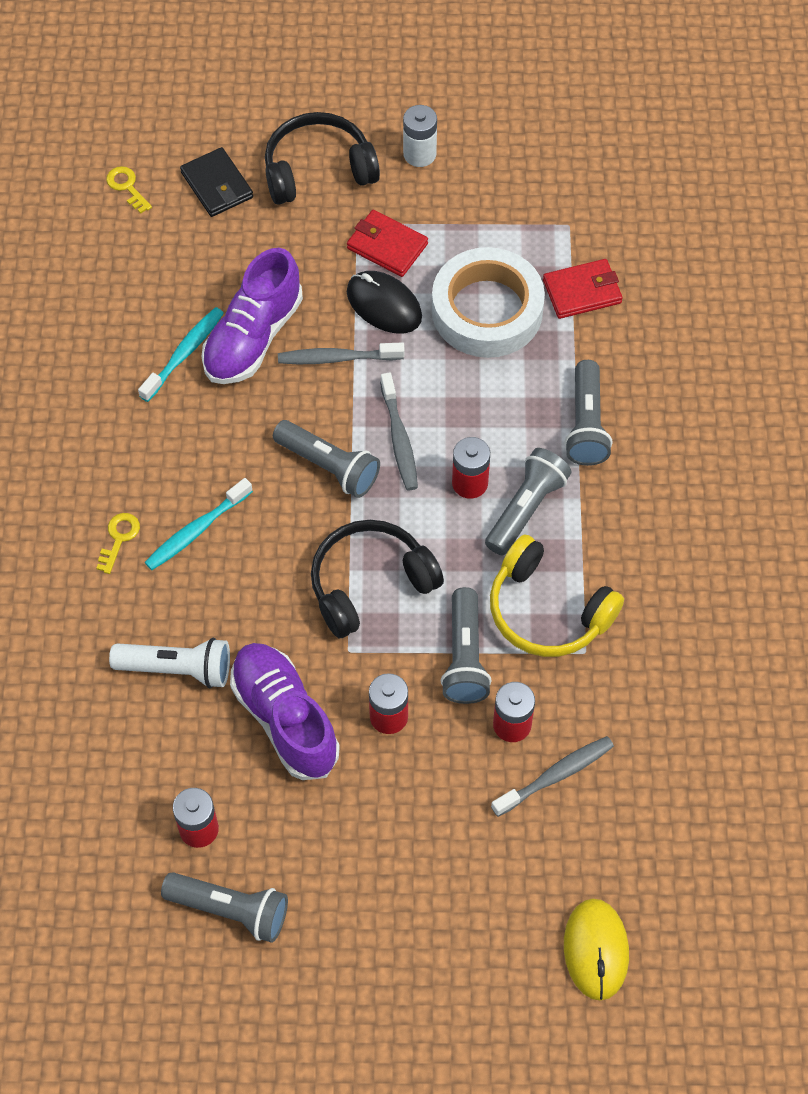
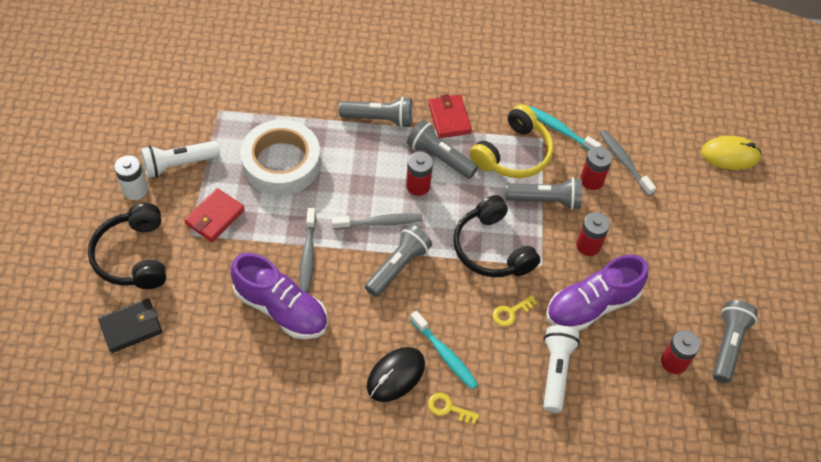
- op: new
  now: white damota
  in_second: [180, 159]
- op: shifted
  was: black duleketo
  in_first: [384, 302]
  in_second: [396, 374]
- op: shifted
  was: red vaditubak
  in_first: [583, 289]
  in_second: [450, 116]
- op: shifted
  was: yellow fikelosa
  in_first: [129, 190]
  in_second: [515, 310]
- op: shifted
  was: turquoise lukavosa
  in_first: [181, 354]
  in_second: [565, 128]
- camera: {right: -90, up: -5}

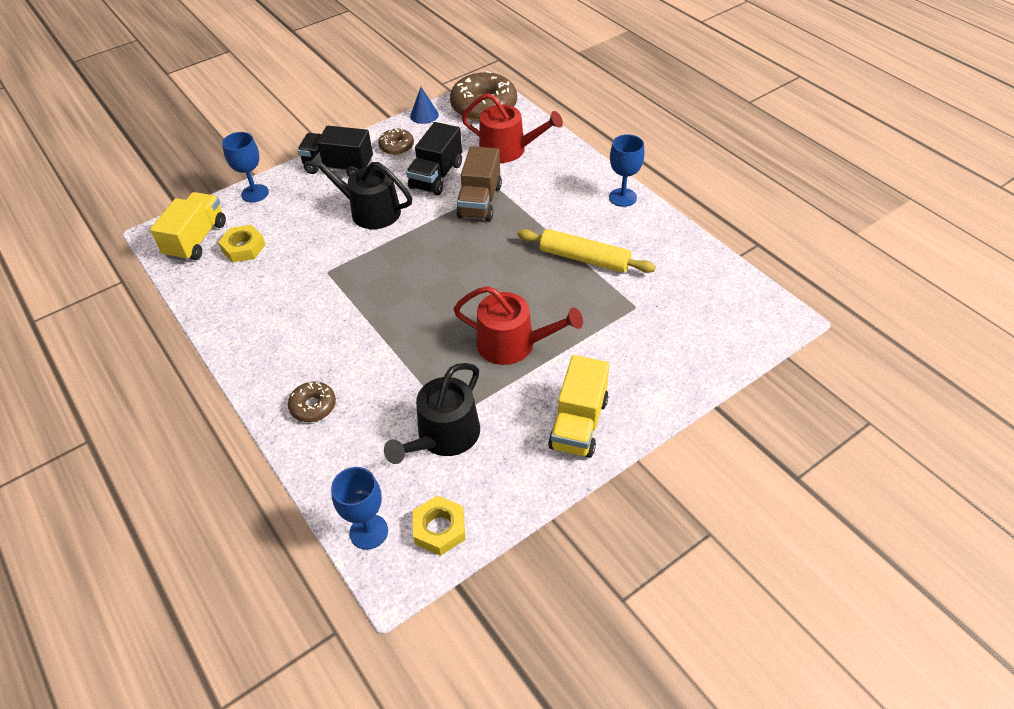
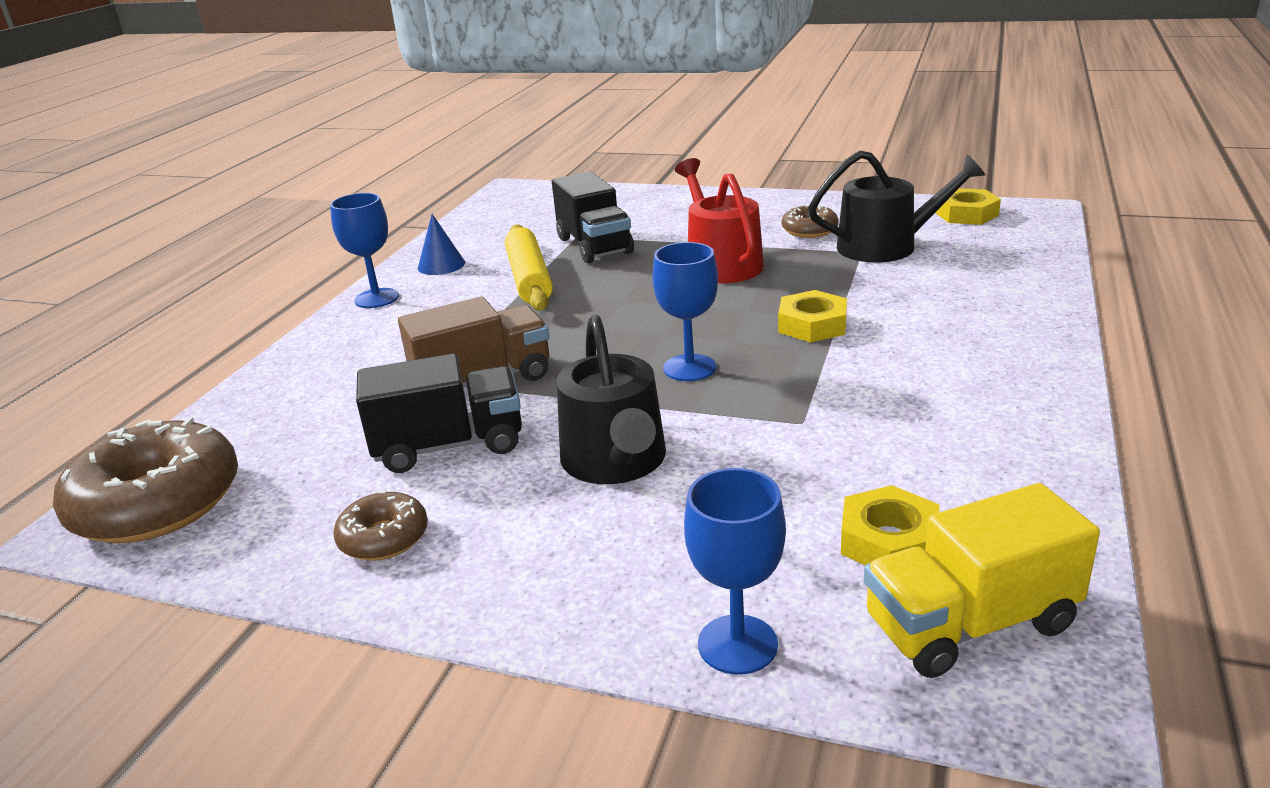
- op: shifted
  was: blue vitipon
  in_first: [424, 105]
  in_second: [441, 244]
- op: shifted
  was: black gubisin
  in_first: [335, 151]
  in_second: [593, 217]
- op: shifted
  was: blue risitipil
  in_first: [359, 508]
  in_second: [685, 311]
- op: new
  now: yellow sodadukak
  in_second: [812, 316]
- op: shifted
  was: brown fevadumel
  in_first: [312, 401]
  in_second: [810, 221]
- op: gone
  was: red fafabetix
  in_first: [512, 128]
- op: gone
  was: yellow gubisin
  in_first: [579, 406]
- camera: {right: -125, up: -20}

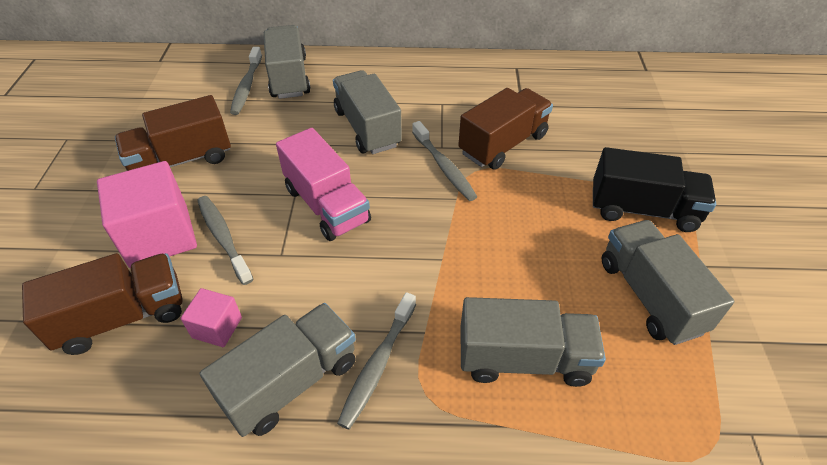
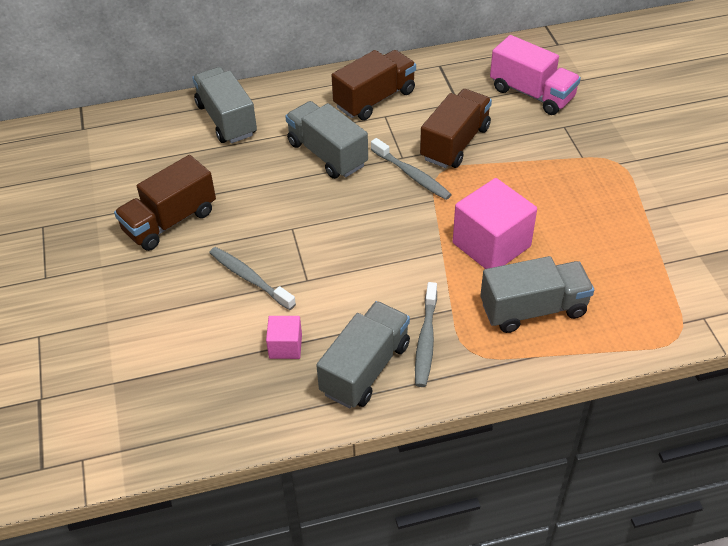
- op: shifted
  was: brown gubisin
  in_first: [102, 304]
  in_second: [374, 85]
- op: shifted
  was: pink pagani
  in_first: [147, 214]
  in_second: [495, 223]
- op: shifted
  was: pink gubisin
  in_first: [323, 184]
  in_second: [535, 75]
- op: gone
  was: grey lukavosa
  in_first: [246, 81]
- op: gone
  was: black gubisin
  in_first: [654, 189]
- op: gone
  was: grey gubisin
  in_first: [668, 282]
- camera: {right: -15, up: 0}

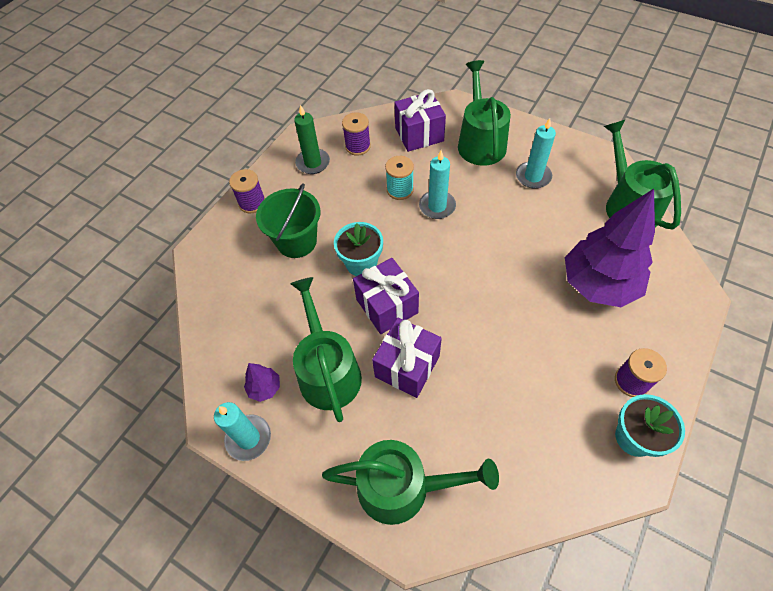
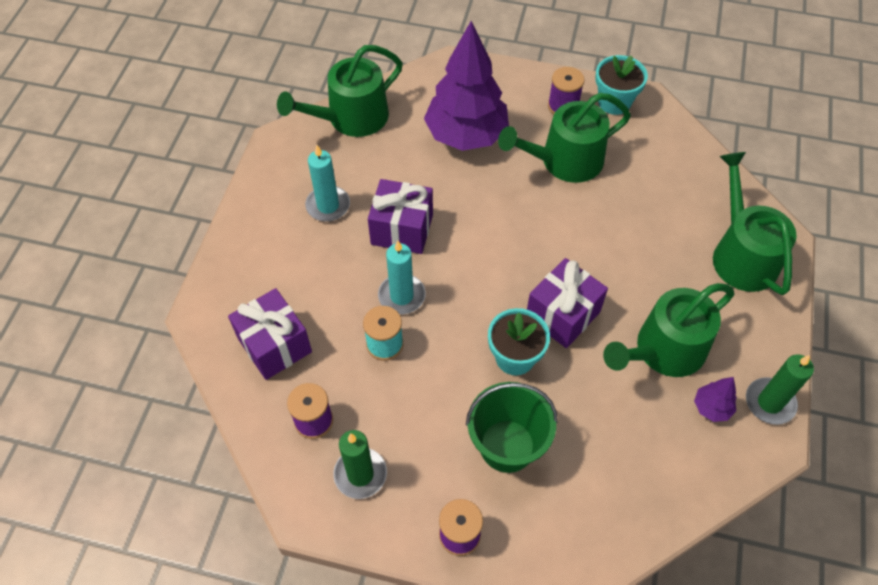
- op: shifted
  was: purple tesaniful
  in_first: [407, 357]
  in_second: [400, 216]
- op: shifted
  was: green fafabetix
  in_first: [484, 113]
  in_second: [564, 138]
- op: repainted
  was: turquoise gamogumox
  now: green gamogumox
  in_first: [242, 431]
  in_second: [780, 389]
- camera: {right: -110, up: 0}

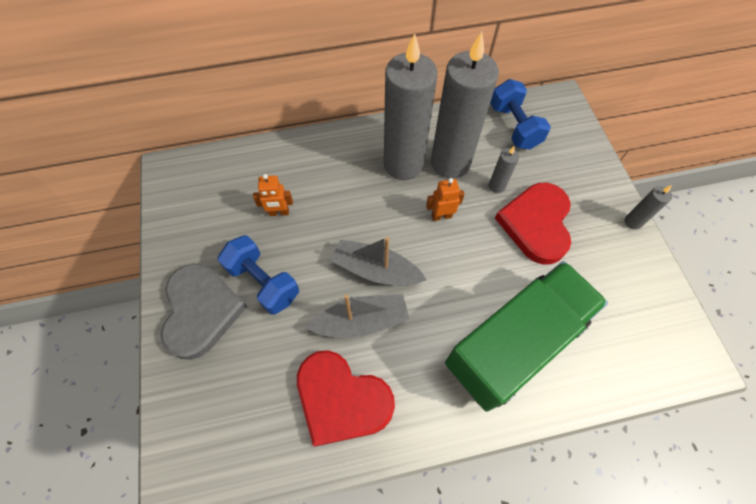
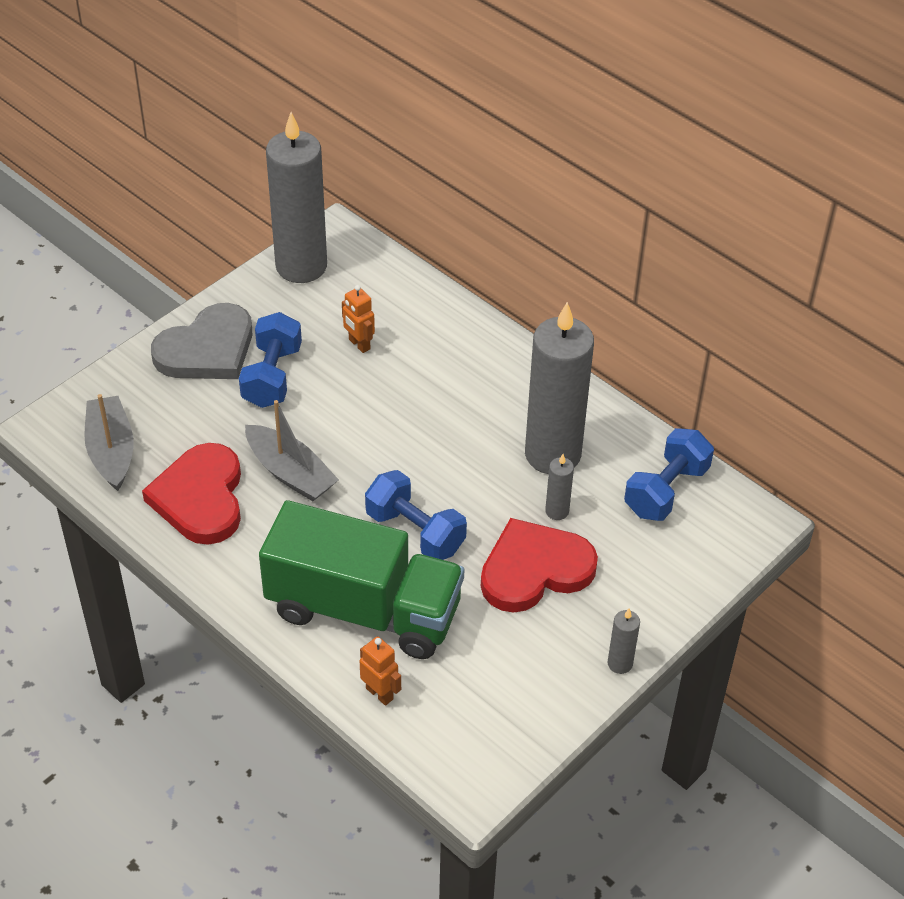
- op: shifted
  was: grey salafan
  in_first: [378, 261]
  in_second: [109, 442]
- op: shifted
  was: grey gamogumox
  in_first: [411, 106]
  in_second: [296, 197]
- op: shifted
  was: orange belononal
  in_first: [445, 199]
  in_second: [380, 671]
- op: new
  now: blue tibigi
  in_second: [416, 515]
- camera: {right: 55, up: -15}

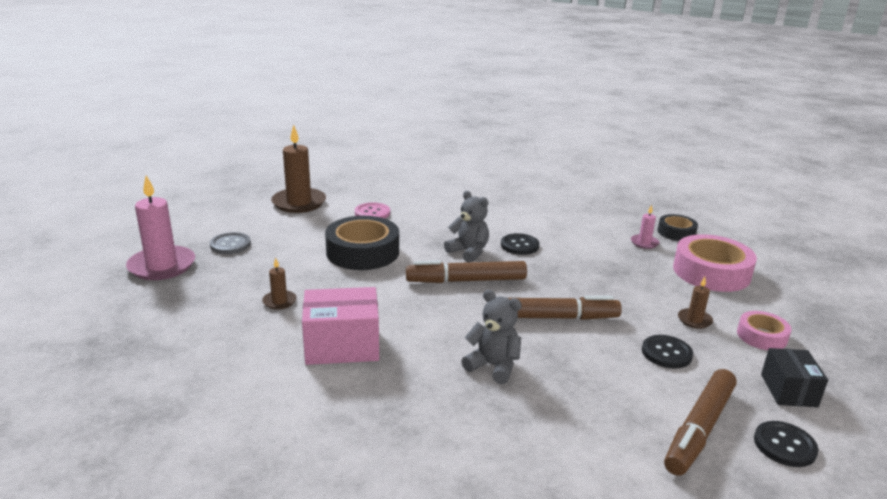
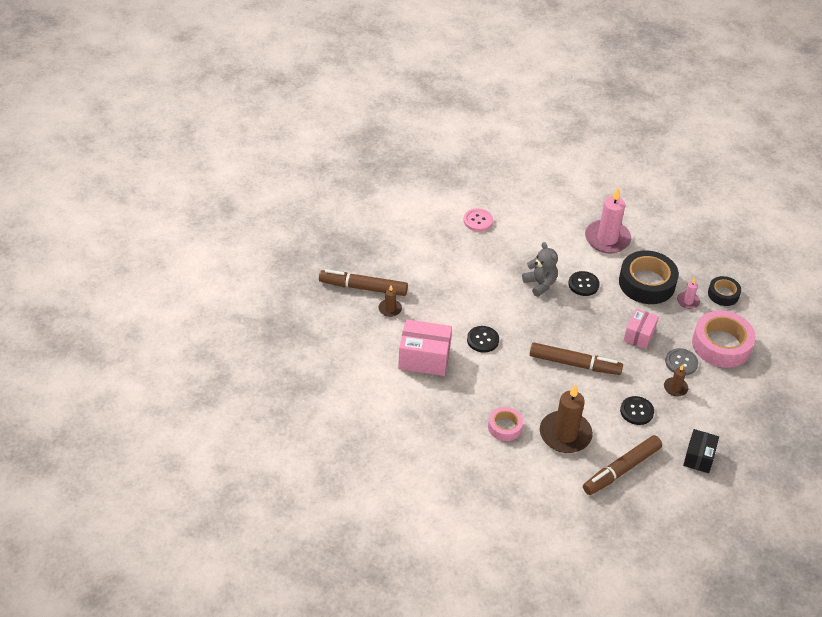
- op: shifted
  was: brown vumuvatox
  in_first: [466, 272]
  in_second: [363, 282]
- op: shifted
  was: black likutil
  in_first: [786, 444]
  in_second: [483, 339]
- op: shifted
  was: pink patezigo
  in_first: [764, 330]
  in_second: [505, 424]
- op: shifted
  was: brown gamogumox
  in_first: [298, 169]
  in_second: [566, 418]
- op: shifted
  was: pink gamogumox
  in_first: [160, 228]
  in_second: [608, 220]
- op: shifted
  was: black patezigo
  in_first: [362, 243]
  in_second: [649, 277]
- op: new
  now: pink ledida
  in_second: [641, 329]
- op: shifted
  was: grey likutil
  in_first: [230, 243]
  in_second: [681, 361]
- op: gone
  was: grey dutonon
  in_first: [491, 337]
- camera: {right: 15, up: 20}

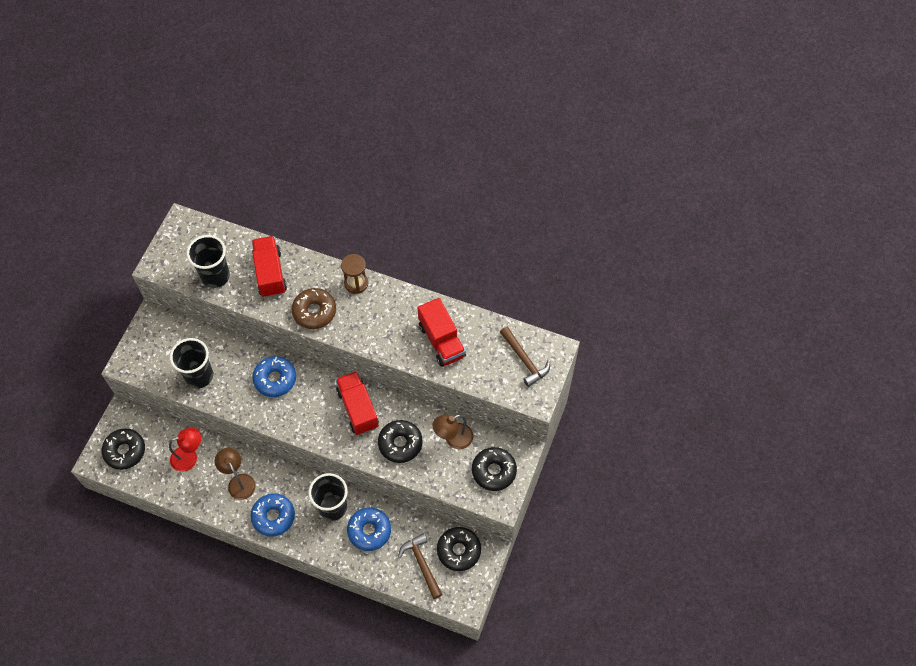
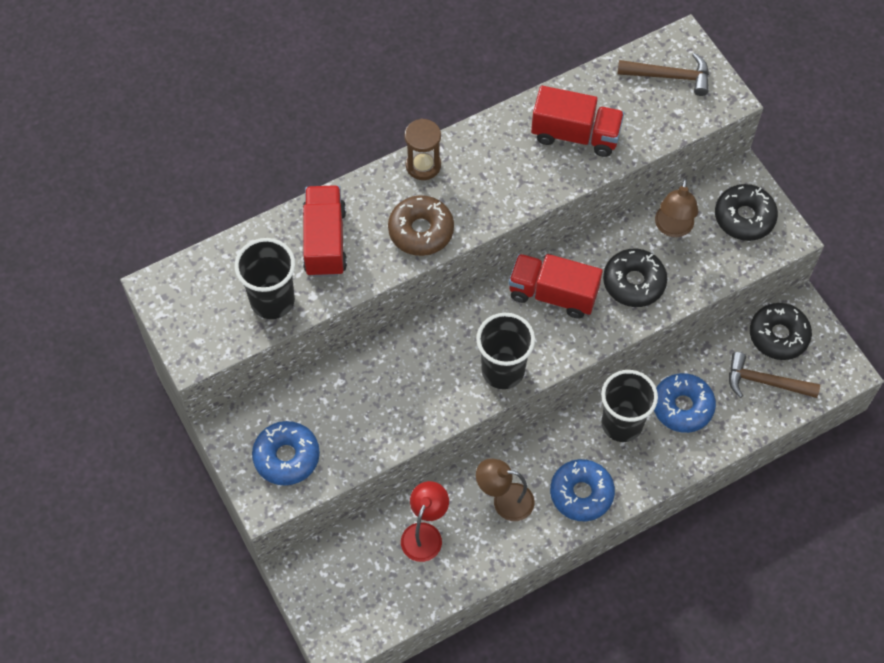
- op: shifted
  was: blue fevadumel
  in_first: [274, 376]
  in_second: [286, 453]
- op: rotated
  was: red gubisin
  in_first: [269, 267]
  in_second: [325, 231]
  clockwise: 60
- op: shifted
  was: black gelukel
  in_first: [191, 363]
  in_second: [505, 351]
- op: gone
  was: black fevadumel
  in_first: [123, 449]
- camera: {right: -50, up: 0}

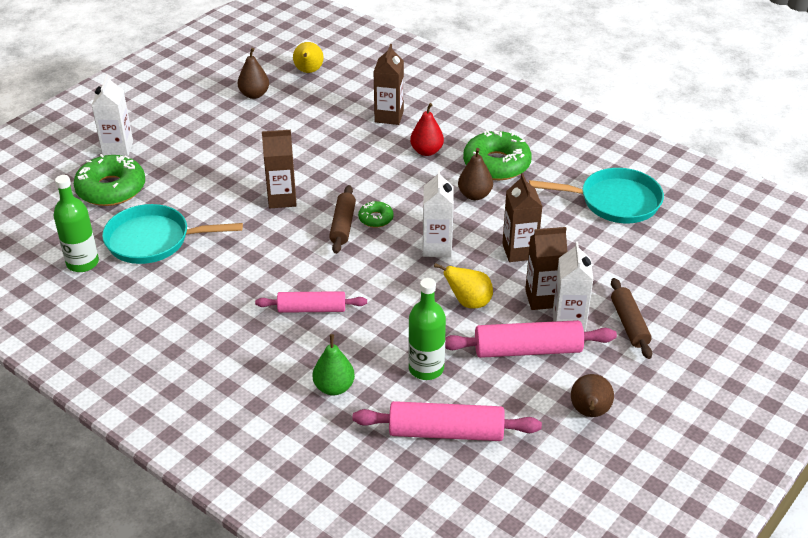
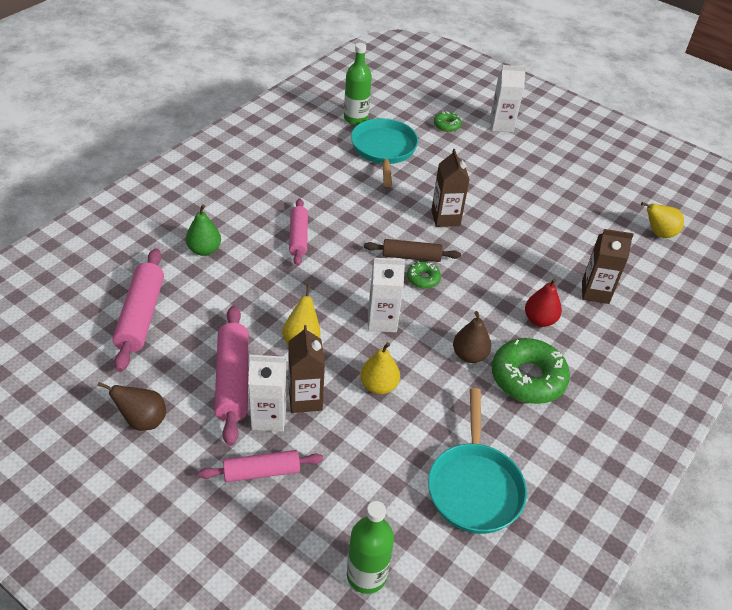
- op: repainted
  was: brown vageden
  now: pink vageden
  in_first: [631, 318]
  in_second: [261, 466]
- op: shifted
  was: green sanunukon
  in_first: [427, 329]
  in_second: [370, 547]
- op: swapped
  was: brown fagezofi
  now: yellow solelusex
  in_first: [522, 217]
  in_second: [380, 368]
- op: scaled
  was: green fevadumel
  in_first: [109, 180]
  in_second: [448, 121]
  ratio: 0.49
- op: gone
  was: brown solelusex
  in_first: [253, 73]
- camera: {right: 85, up: 5}

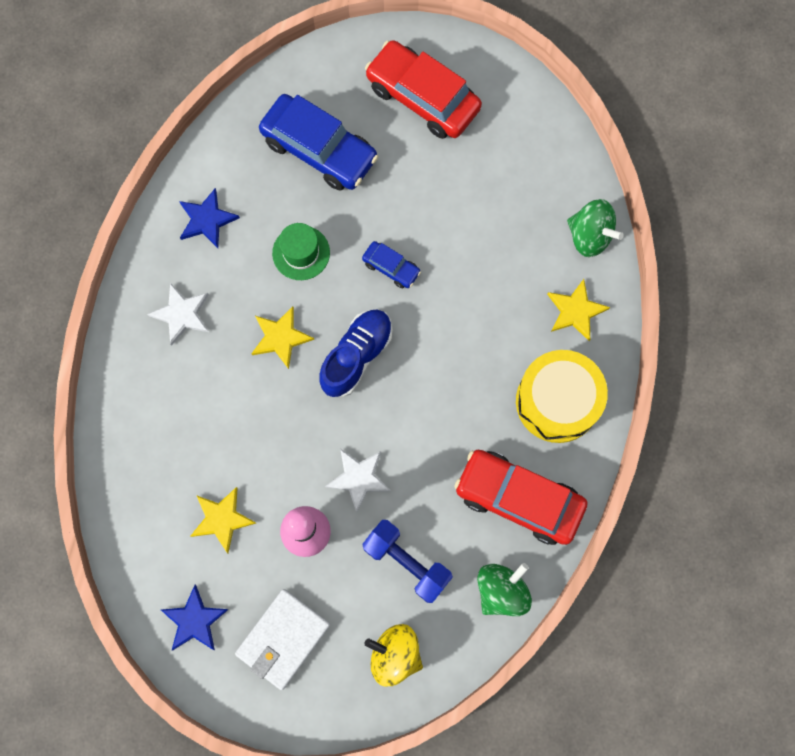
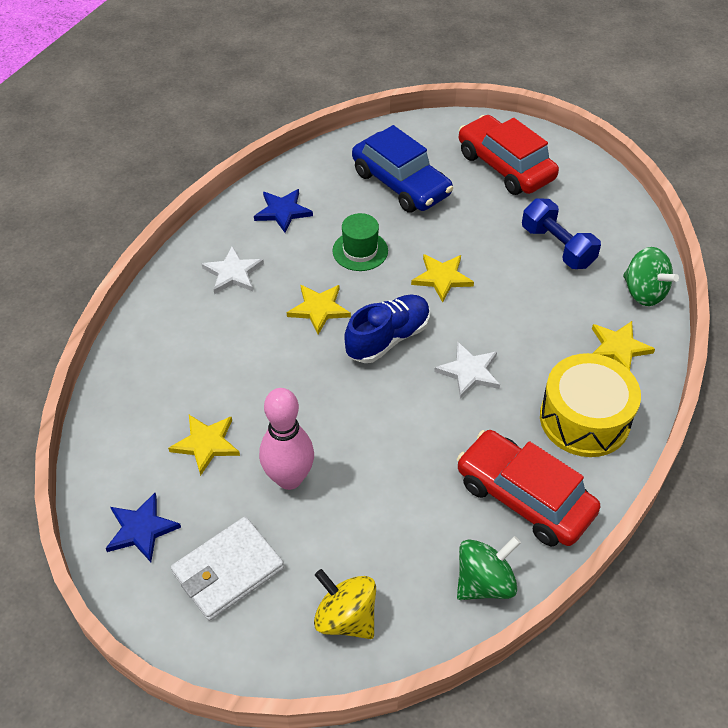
- op: swapped
  was: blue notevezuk
  now: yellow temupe
  in_first: [391, 264]
  in_second: [442, 278]
- op: shifted
  was: white temupe
  in_first: [358, 481]
  in_second: [467, 370]
- op: shifted
  was: blue tibigi
  in_first: [407, 561]
  in_second: [561, 233]
- camera: {right: 15, up: -25}

